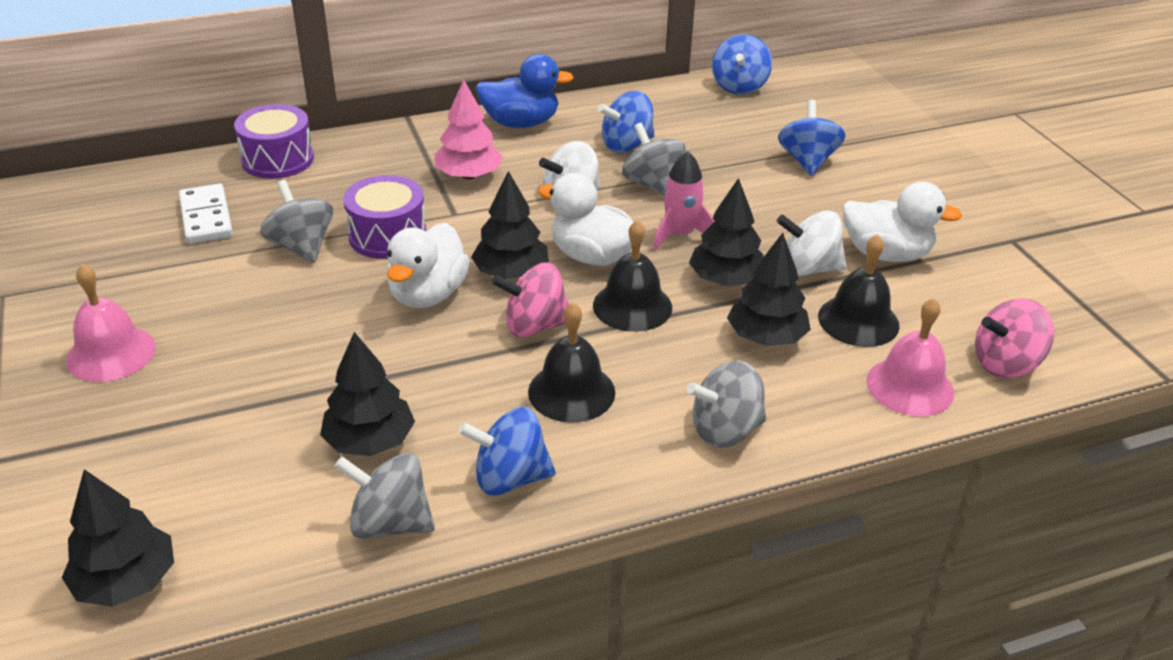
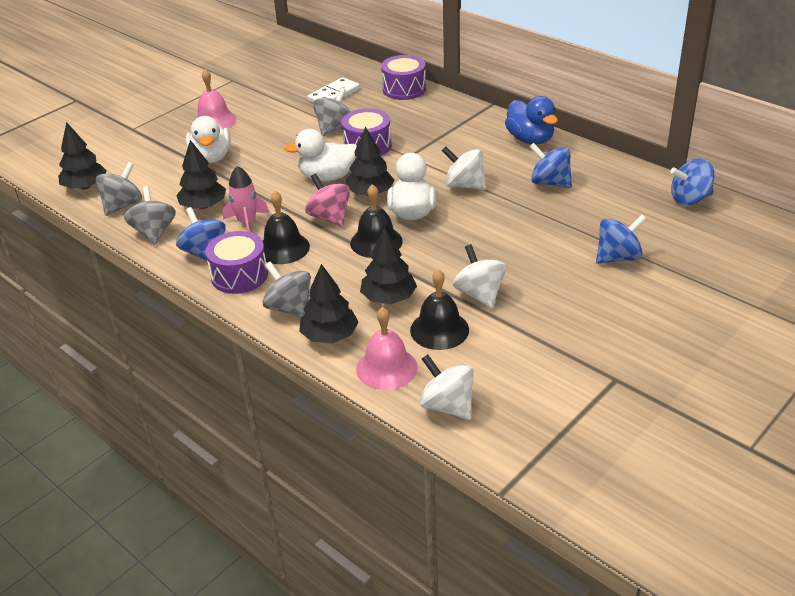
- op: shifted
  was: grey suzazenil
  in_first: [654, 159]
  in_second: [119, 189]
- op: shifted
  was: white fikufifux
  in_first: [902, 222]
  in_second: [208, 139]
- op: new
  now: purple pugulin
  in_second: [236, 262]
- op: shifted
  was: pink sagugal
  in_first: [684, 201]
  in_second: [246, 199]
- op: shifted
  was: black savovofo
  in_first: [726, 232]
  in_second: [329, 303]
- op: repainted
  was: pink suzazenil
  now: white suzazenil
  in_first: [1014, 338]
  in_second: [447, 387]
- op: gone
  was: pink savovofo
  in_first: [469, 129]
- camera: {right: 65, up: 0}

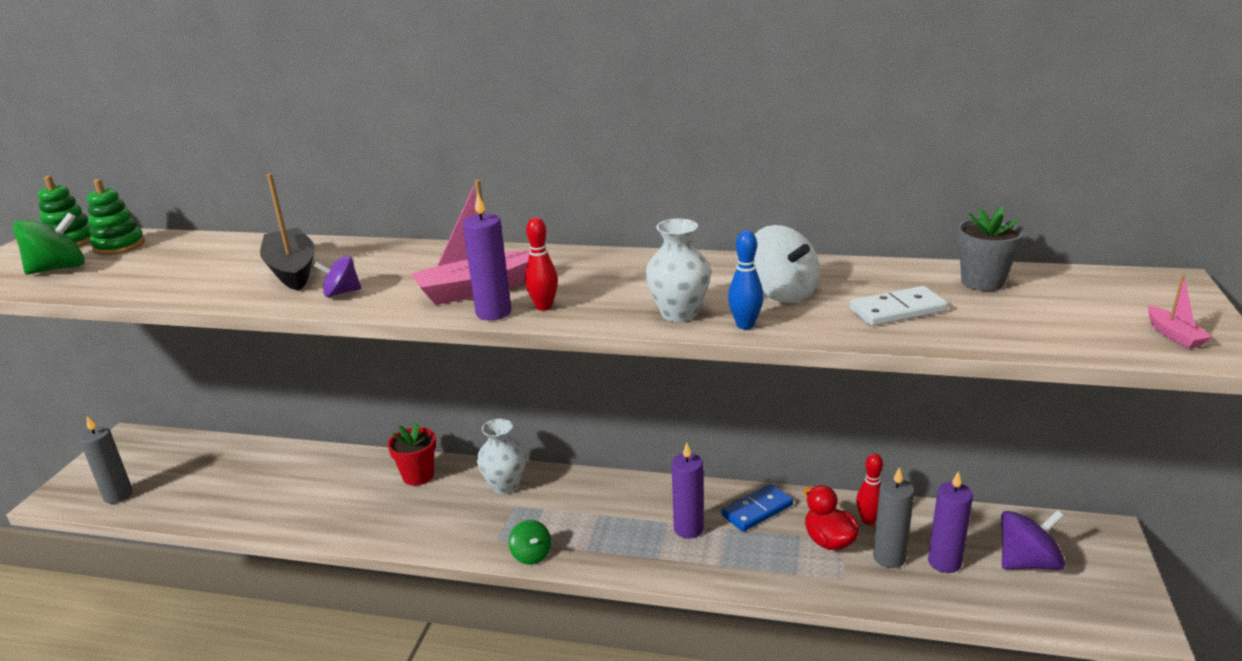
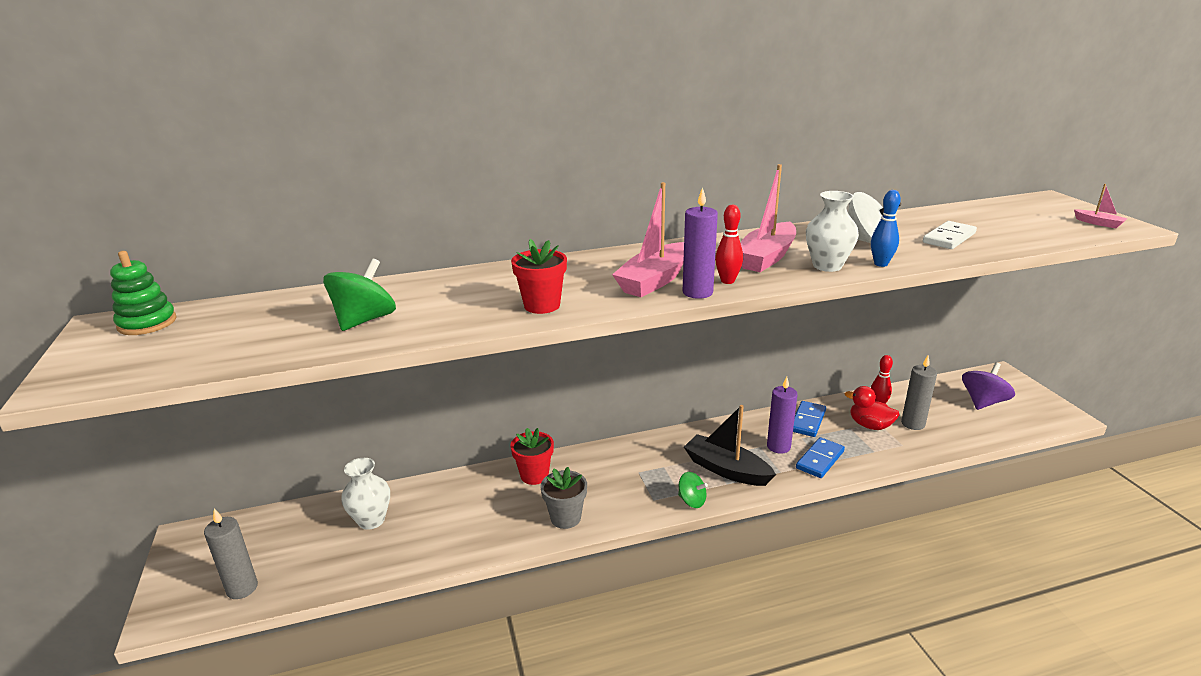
- op: shifted
  was: green suzazenil
  in_first: [49, 243]
  in_second: [359, 295]
- op: shifted
  was: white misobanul
  in_first: [501, 456]
  in_second: [365, 494]
- op: swapped
  was: purple suzazenil
  now: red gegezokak
  in_first: [337, 276]
  in_second: [539, 276]
- op: shifted
  was: grey gegezokak
  in_first: [991, 248]
  in_second: [563, 498]
- op: shifted
  was: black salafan
  in_first: [287, 232]
  in_second: [730, 445]
- op: new
  now: pink salafan
  in_second: [768, 218]
- op: new
  now: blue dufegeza
  in_second: [820, 457]
- op: gone
  was: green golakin
  in_first: [116, 217]
- op: gone
  was: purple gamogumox
  in_first: [950, 522]
- camera: {right: -30, up: 0}

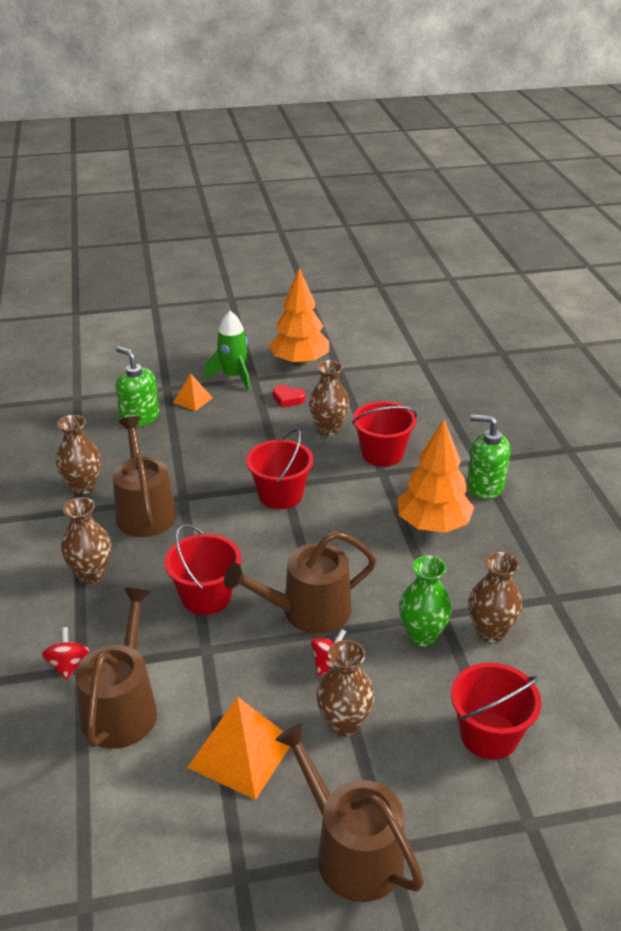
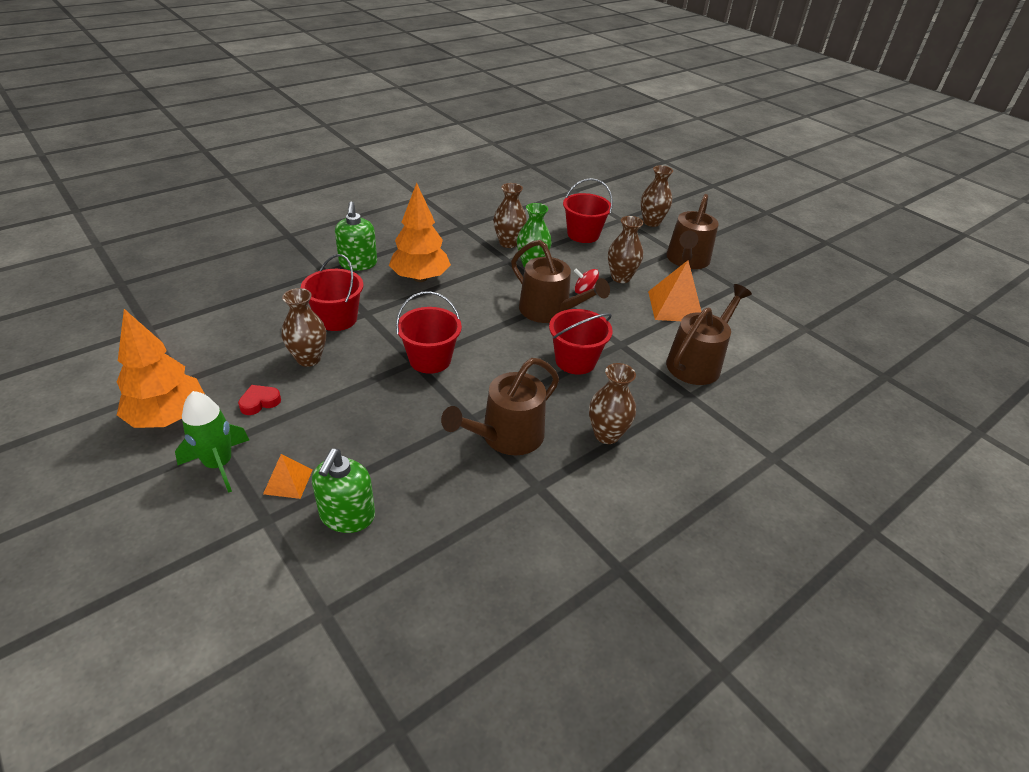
- op: rotated
  was: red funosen
  in_first: [289, 396]
  in_second: [259, 400]
  clockwise: -120
- op: shifted
  was: brown misobanul
  in_first: [78, 454]
  in_second: [657, 196]
- op: rotated
  was: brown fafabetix
  in_first: [116, 668]
  in_second: [709, 334]
  clockwise: 150
- op: gone
  was: red suzazenil
  in_first: [65, 653]
- camera: {right: -120, up: 5}

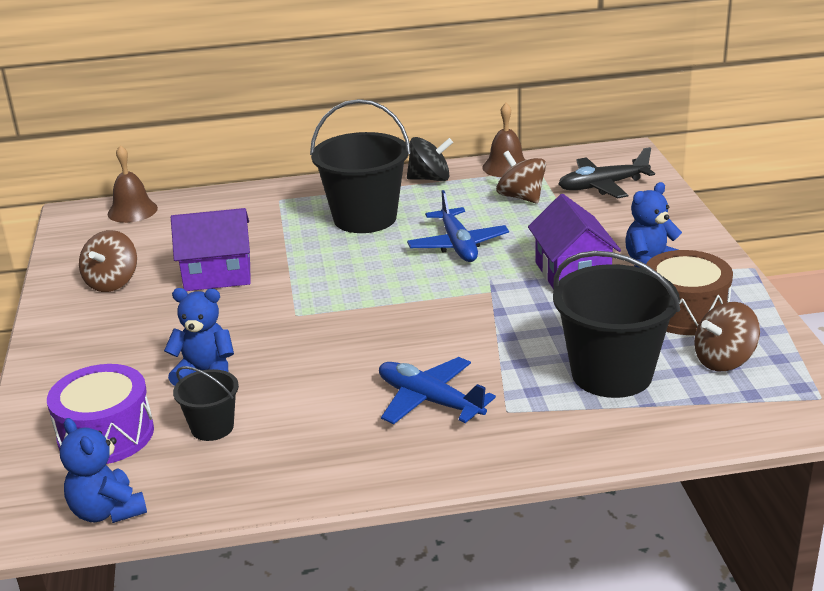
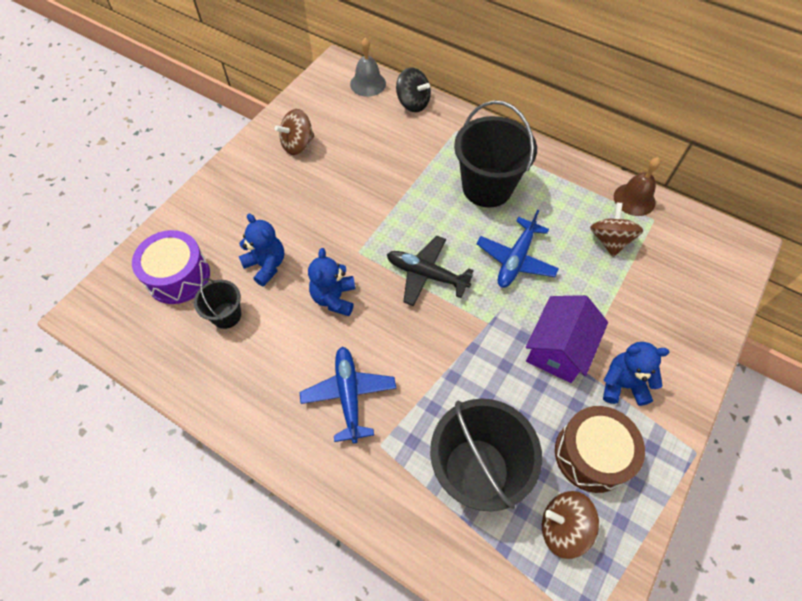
- op: shifted
  was: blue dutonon
  in_first: [103, 470]
  in_second: [331, 282]
- op: repainted
  was: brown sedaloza
  now: grey sedaloza
  in_first: [133, 184]
  in_second: [368, 67]
- op: shifted
  was: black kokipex
  in_first: [607, 173]
  in_second: [430, 271]
- op: shifted
  was: black suzazenil
  in_first: [430, 159]
  in_second: [413, 90]
- op: gone
  was: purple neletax
  in_first: [211, 249]
- camera: {right: 40, up: 30}

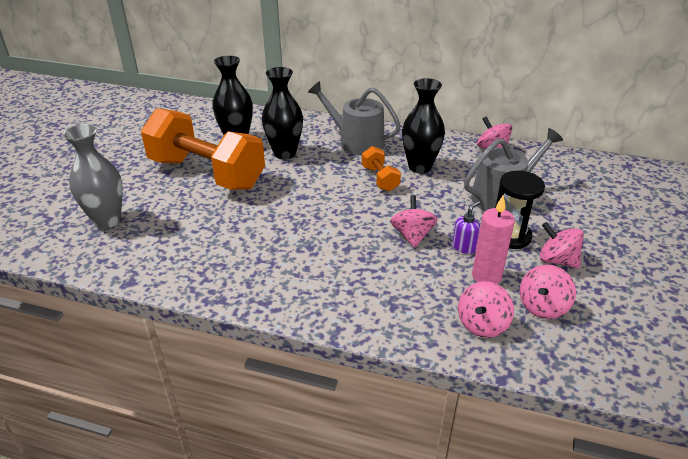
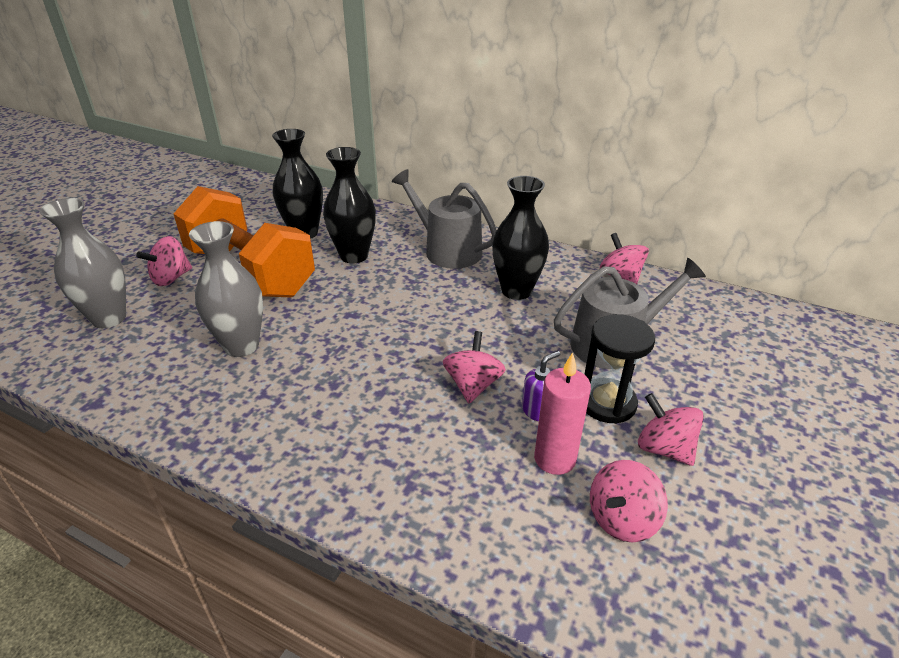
- op: shifted
  was: pink suzazenil
  in_first: [486, 309]
  in_second: [164, 261]
- op: new
  now: grey misobanul
  in_second: [226, 289]
- op: gone
  was: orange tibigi
  in_first: [381, 168]
- camera: {right: 10, up: 0}

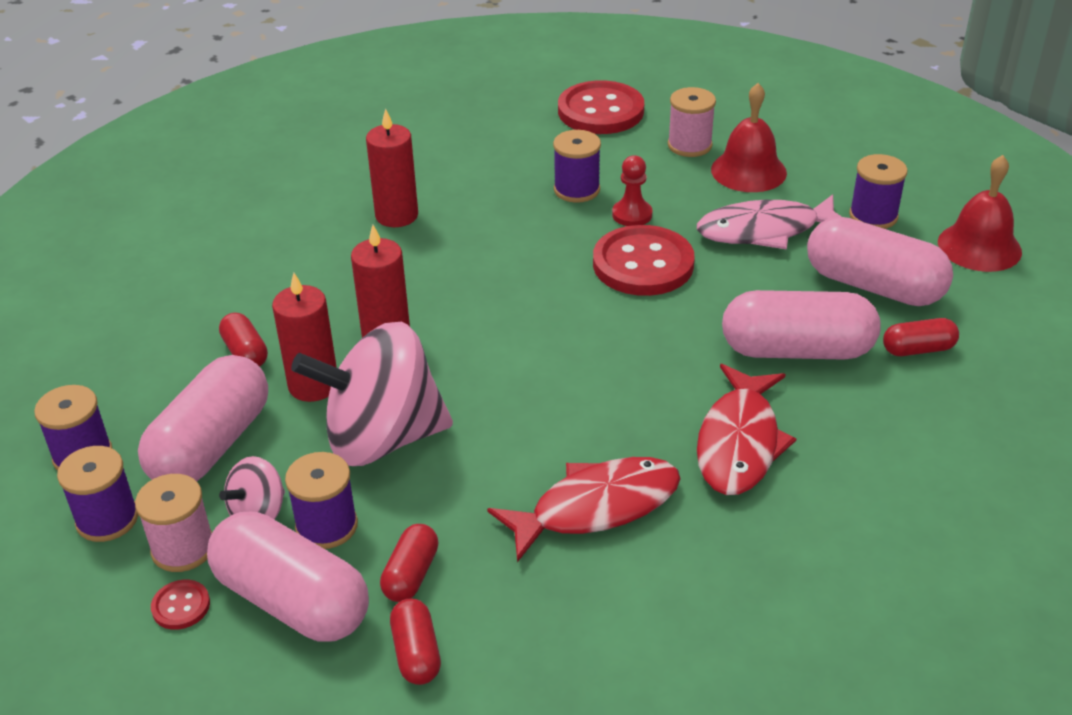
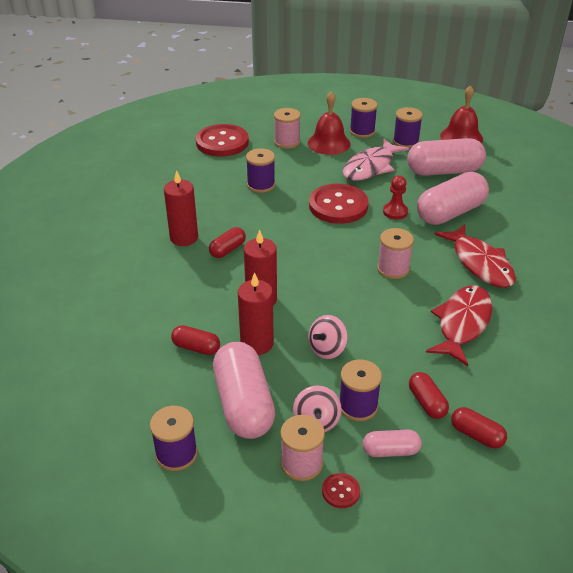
- op: shifted
  was: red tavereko
  in_first: [921, 337]
  in_second: [227, 242]
- op: scaled
  was: pink suzazenil
  in_first: [372, 394]
  in_second: [328, 337]
  ratio: 0.46
- op: shifted
  was: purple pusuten
  in_first: [97, 494]
  in_second: [364, 118]
- op: scaled
  was: pink tavereko
  in_first: [288, 577]
  in_second: [392, 443]
  ratio: 0.5
- op: new
  now: pink pusuten
  in_second: [395, 253]
- op: shifted
  was: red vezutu
  in_first: [632, 190]
  in_second: [395, 197]
- camera: {right: -40, up: 0}

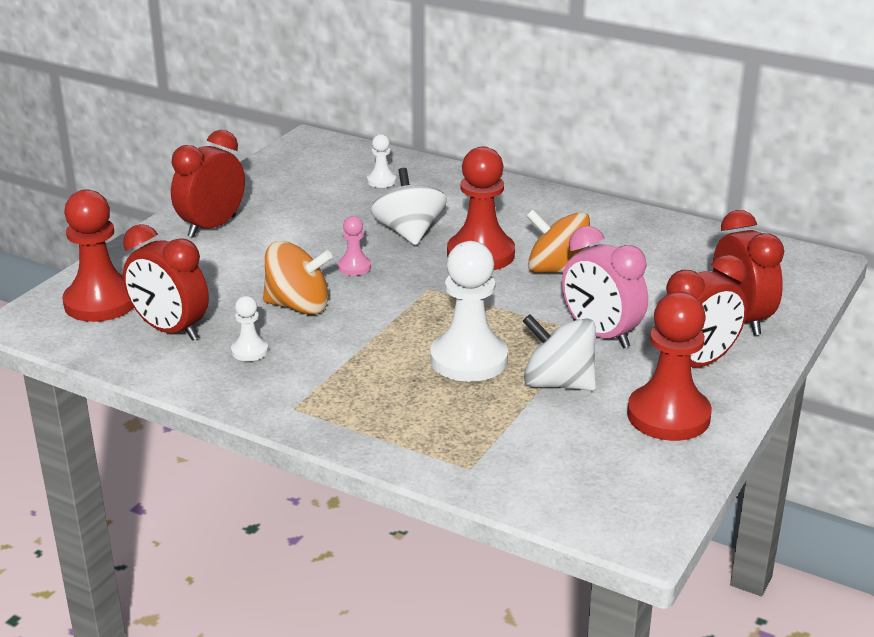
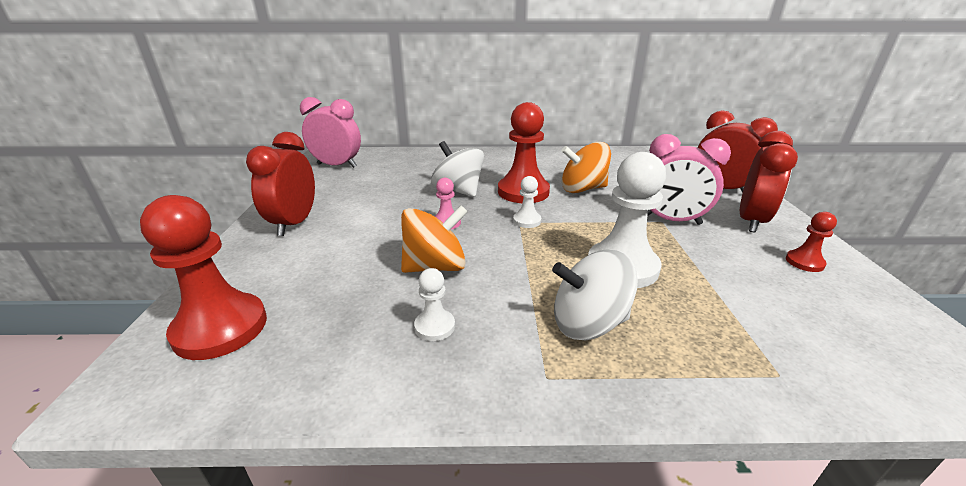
- op: new
  now: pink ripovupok
  in_second: [330, 132]
- op: shifted
  was: white vezutu
  in_first: [381, 161]
  in_second: [527, 202]
- op: shifted
  was: white suzazenil
  in_first: [559, 352]
  in_second: [595, 294]
- op: scaled
  was: red vezutu
  in_first: [669, 366]
  in_second: [811, 242]
  ratio: 0.48
- op: gone
  was: red ripovupok
  in_first: [166, 282]
- camera: {right: -30, up: 0}

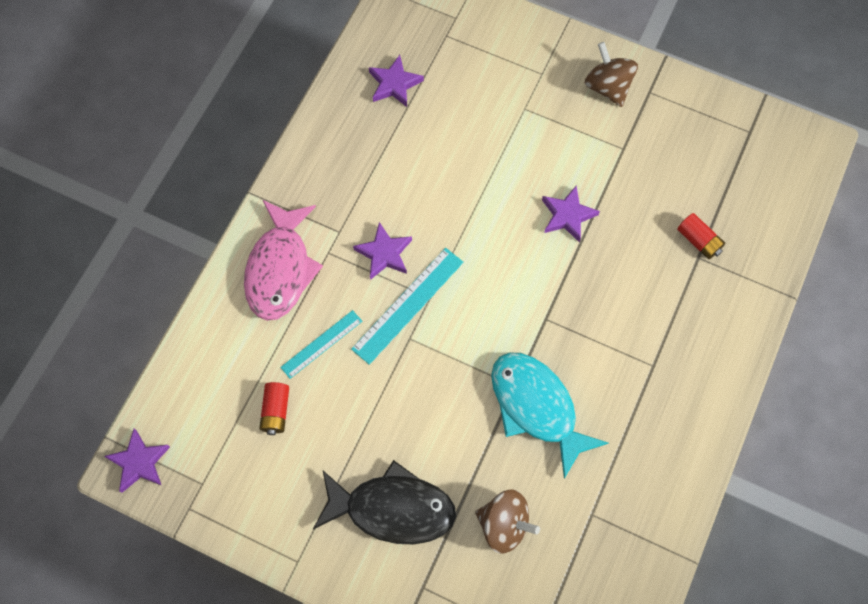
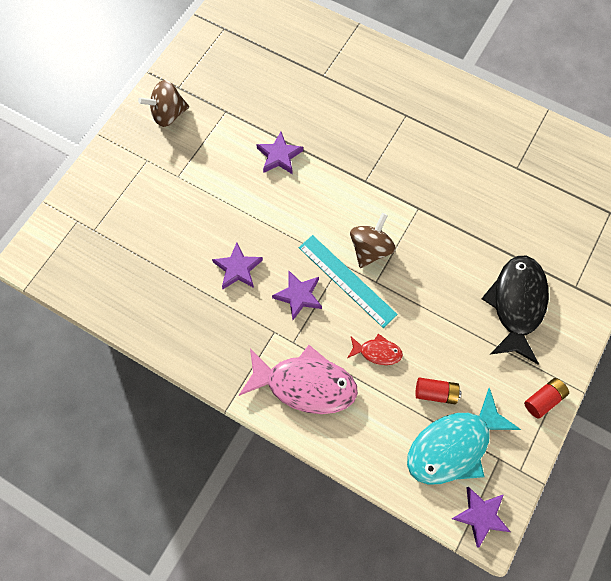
- op: shifted
  was: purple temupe
  in_first: [396, 81]
  in_second: [237, 266]
- op: swapped
  was: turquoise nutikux
  now: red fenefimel
  in_first: [321, 344]
  in_second: [375, 349]
- op: shifted
  was: brown suzazenil
  in_first: [507, 521]
  in_second: [373, 240]
- op: shifted
  was: turquoise fenefimel
  in_first: [550, 416]
  in_second: [464, 436]
- op: shifted
  was: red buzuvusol
  in_first: [701, 236]
  in_second: [546, 398]
- camera: {right: -85, up: 0}

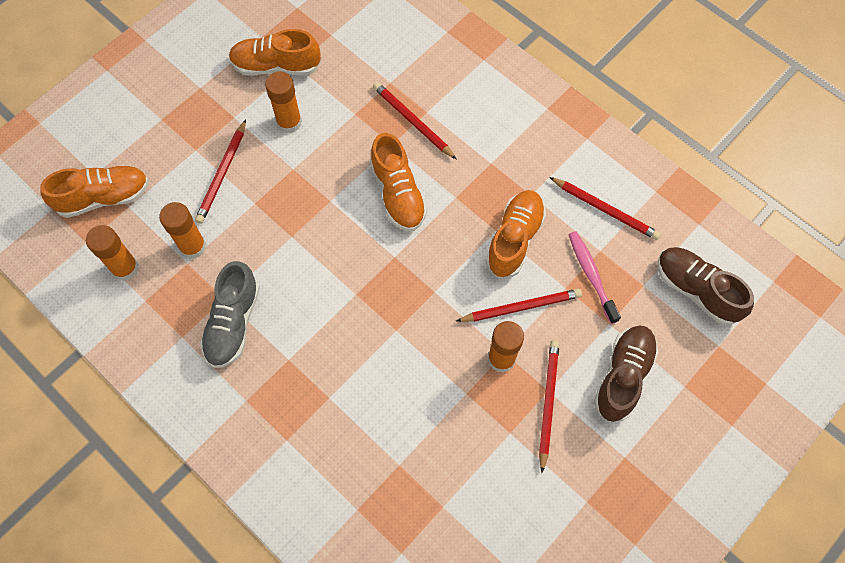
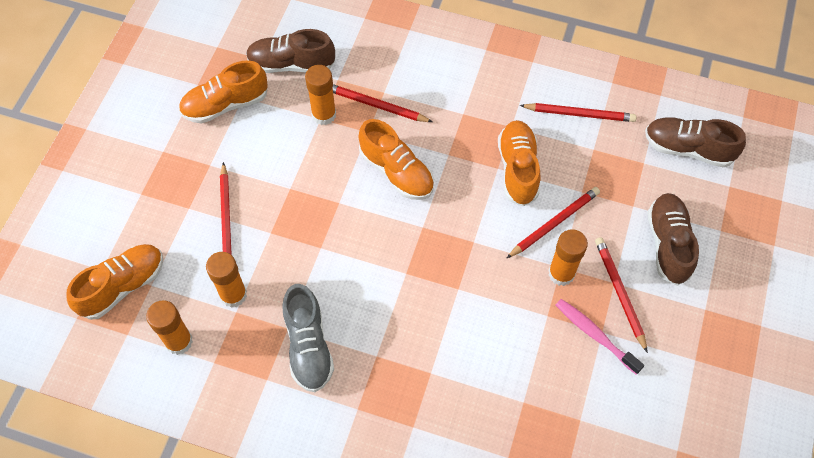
- op: new
  now: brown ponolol
  in_second: [290, 51]
- op: shifted
  was: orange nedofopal
  in_first: [283, 103]
  in_second: [320, 95]
- op: shifted
  was: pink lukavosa
  in_first: [594, 277]
  in_second: [600, 336]
- camera: {right: -25, up: -5}

